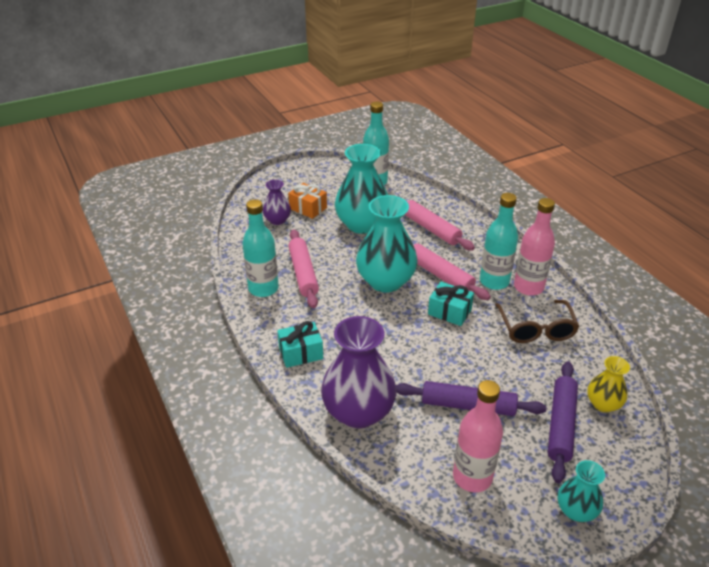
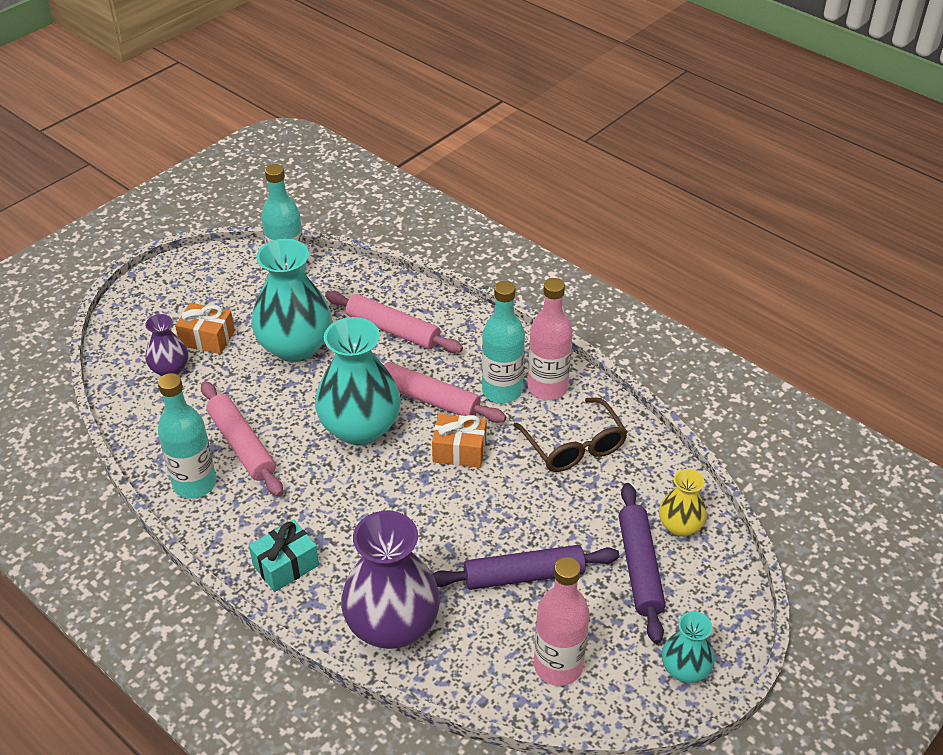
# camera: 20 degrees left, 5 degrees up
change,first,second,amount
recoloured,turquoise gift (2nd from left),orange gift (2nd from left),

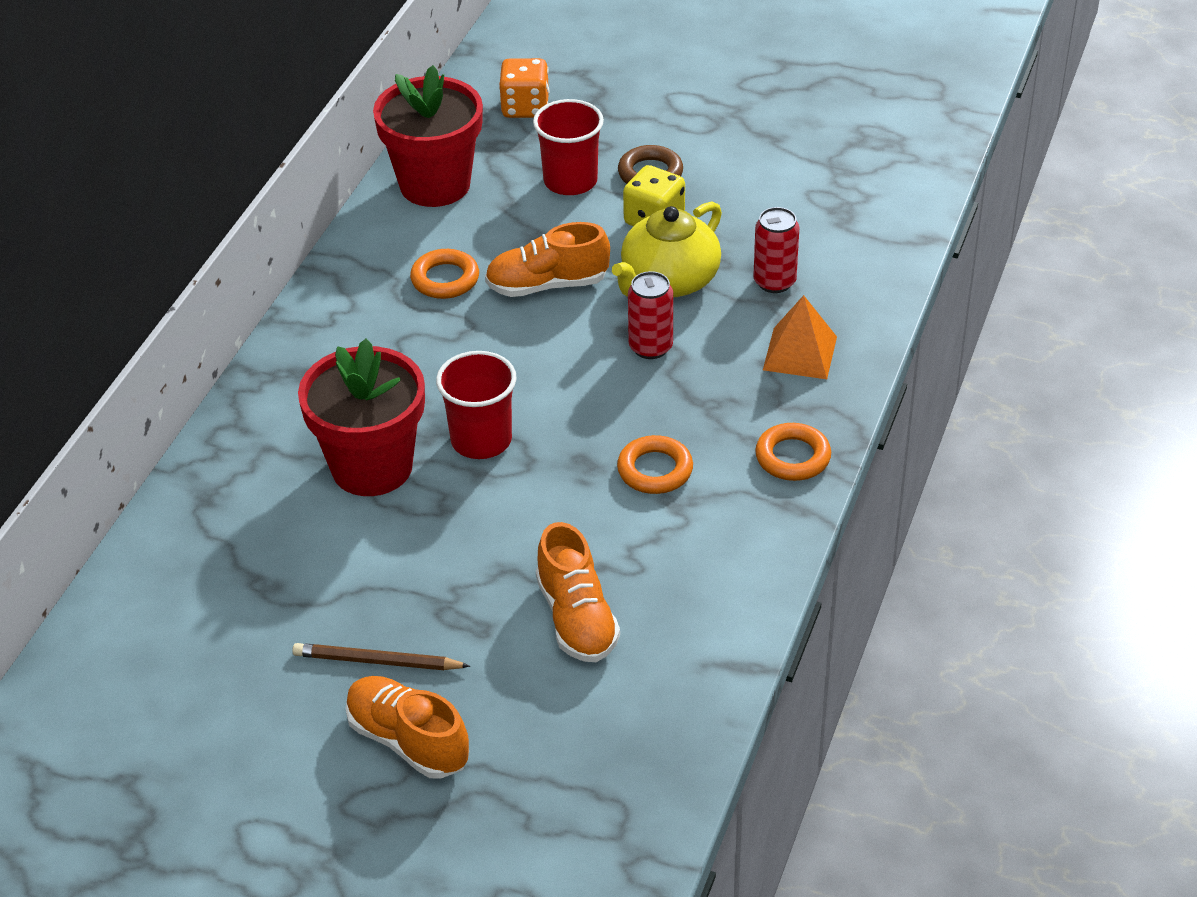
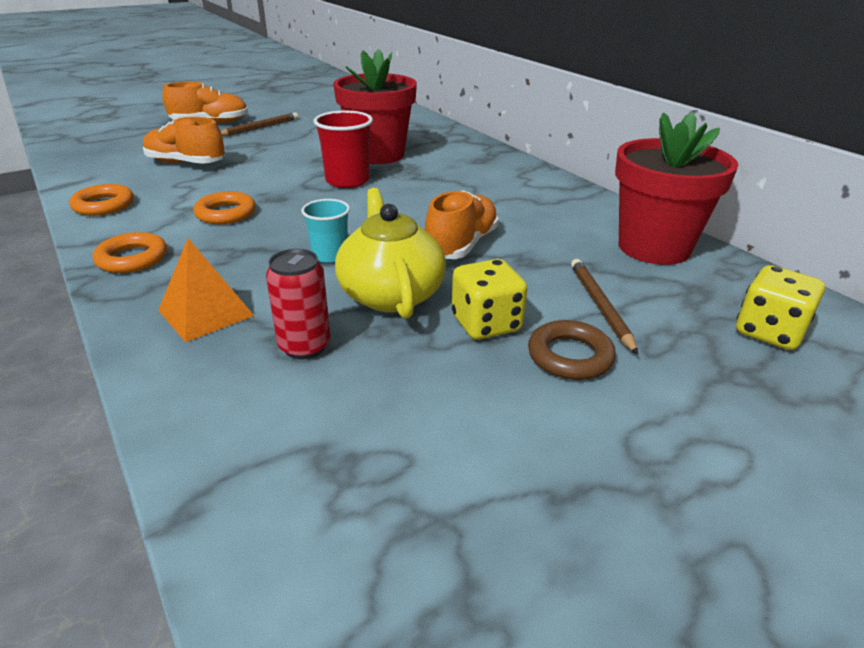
# camera: 125 degrees right, 10 degrees down
change,first,second,amount
moved,orange ring (1st from left),,
replaced,red cup (2nd from left),brown pencil (2nd from left),
replaced,red can (1st from left),turquoise cup,
recoloured,orange dice,yellow dice (2nd from left),

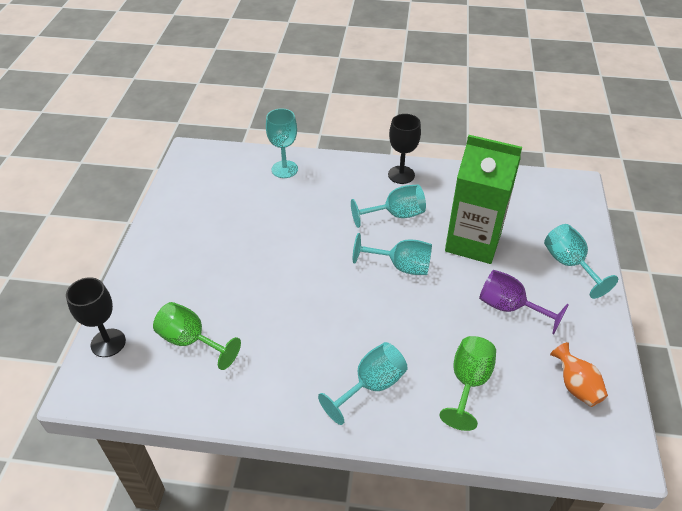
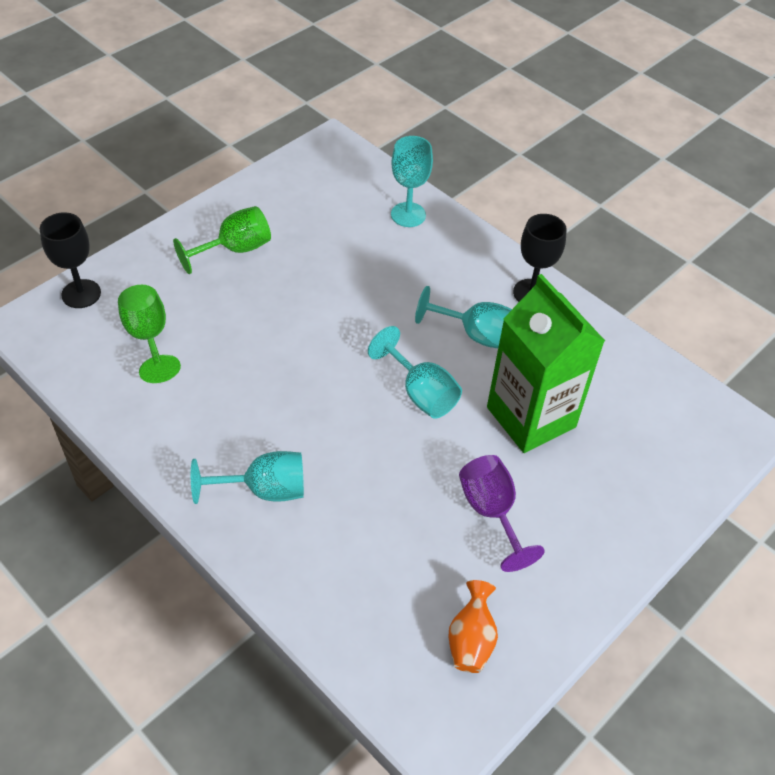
# camera: 35 degrees right, 5 degrees up
change,first,second,amount
removed,turquoise goblet (5th from left),,
moved,green goblet (2nd from left),,

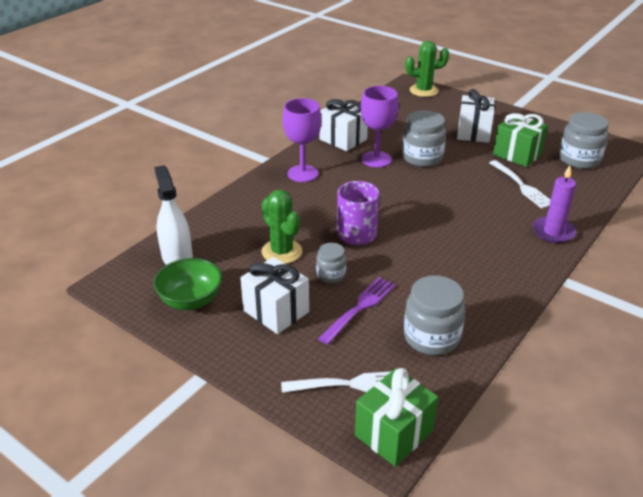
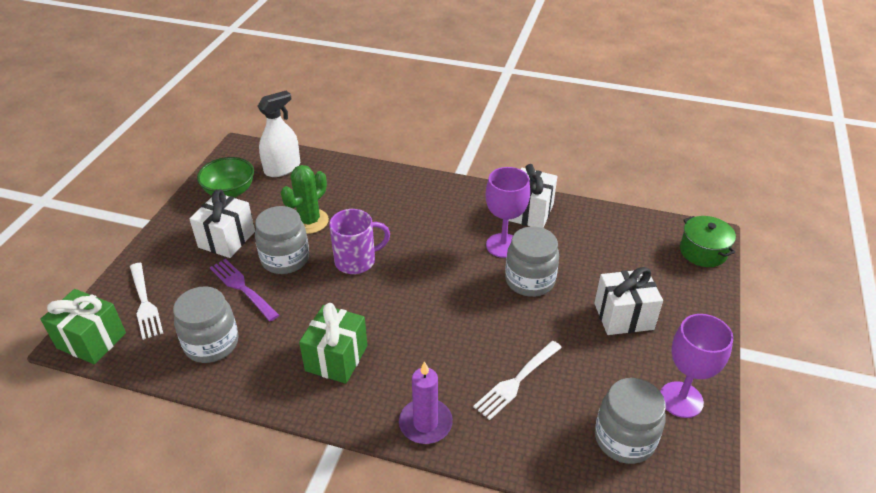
# camera: 70 degrees right, 5 degrees up
change,first,second,amount
moved,purple goblet (1st from left in the first image),purple goblet (2nd from left),
moved,green gift (2nd from left),,
replaced,green cactus (2nd from left),green pot,
turned,purple fork,,150 degrees counterclockwise
resized,grey jar (1st from left in the first image),grey jar (2nd from left),x1.75

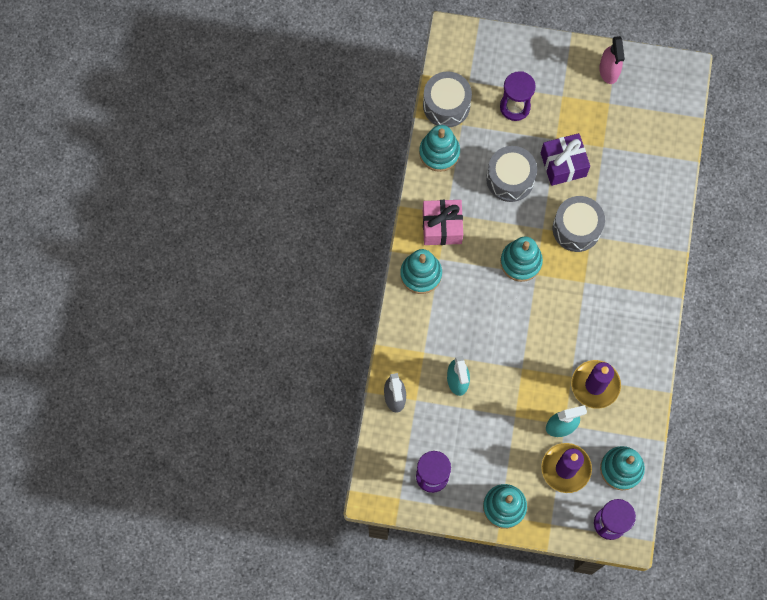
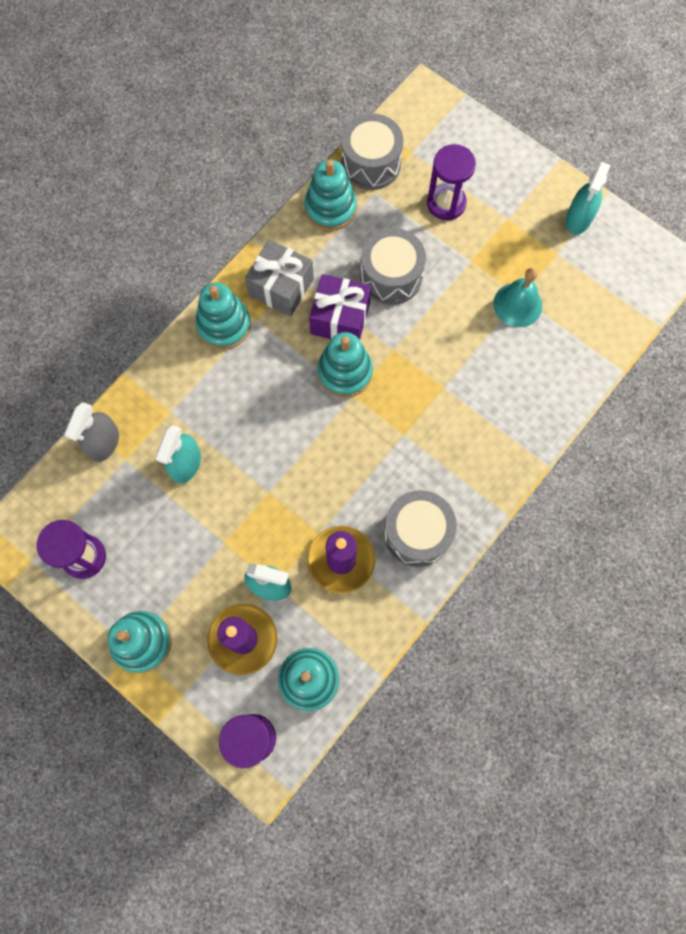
# camera: 30 degrees right, 0 degrees up
change,first,second,amount
added,,turquoise bell,
moved,purple gift,,
moved,grey drum (3rd from left),,
recoloured,pink gift,grey gift,
recoloured,pink spray bottle,turquoise spray bottle (3rd from left),

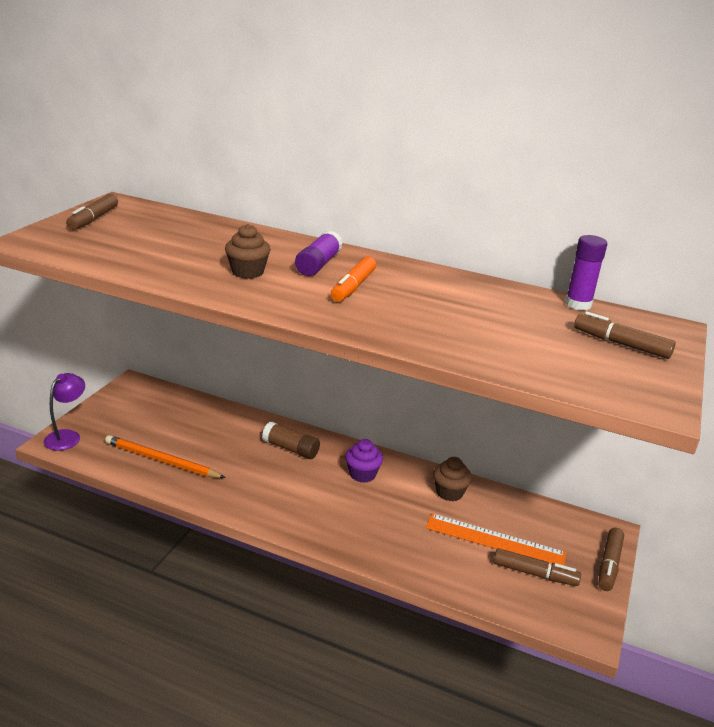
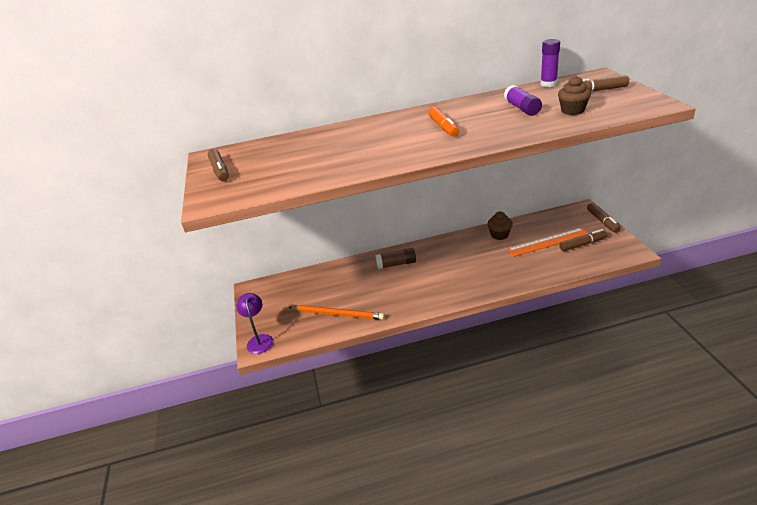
# camera: 30 degrees left, 5 degrees up
change,first,second,amount
removed,purple cupcake,,
moved,brown cupcake (1st from left in the first image),brown cupcake (2nd from left),
moved,purple glue stick (1st from left),,
turned,orange pencil,,150 degrees counterclockwise

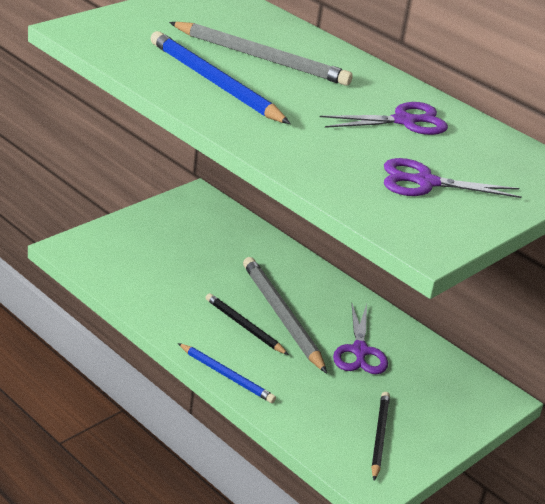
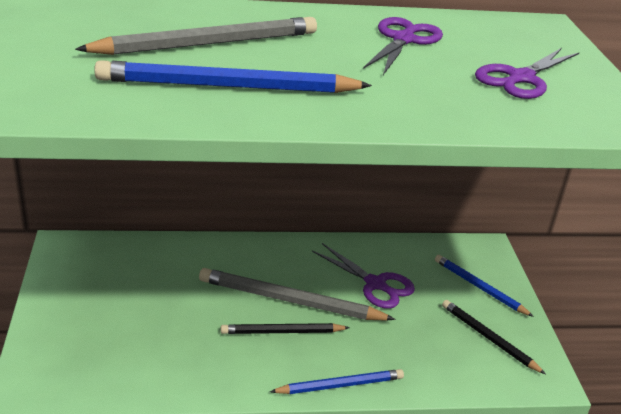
# camera: 50 degrees left, 0 degrees up
change,first,second,amount
added,,blue pencil (3rd from left),

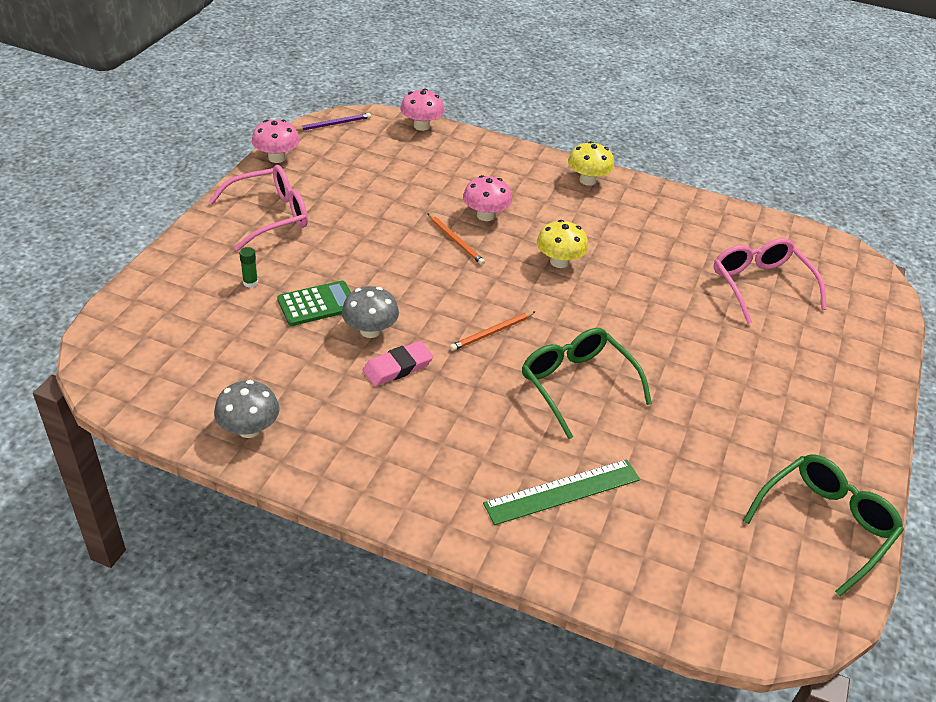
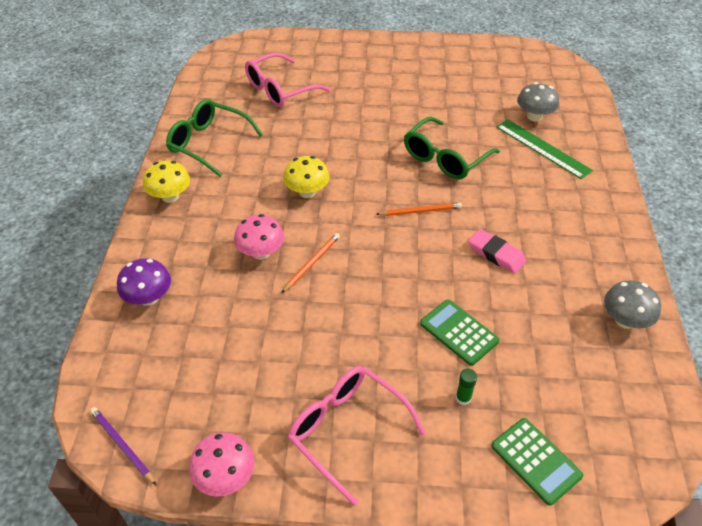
# camera: 105 degrees left, 5 degrees up
change,first,second,amount
removed,pink mushroom (2nd from left),,
added,,purple mushroom,
added,,green calculator (2nd from left),
moved,grey mushroom (2nd from left in the first image),grey mushroom (1st from left),
moved,green glasses (2nd from left in the first image),green glasses (1st from left),
turned,orange pencil (2nd from left),,45 degrees counterclockwise

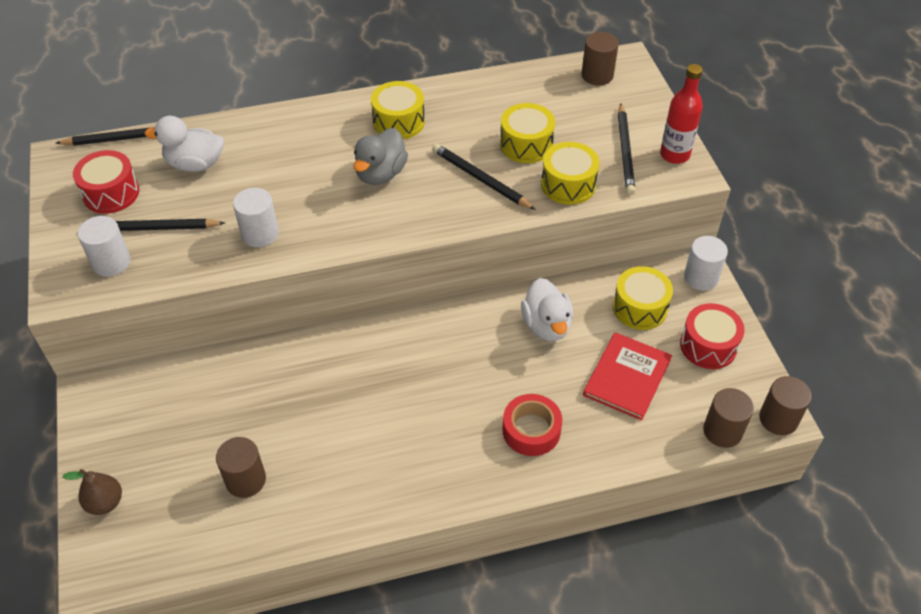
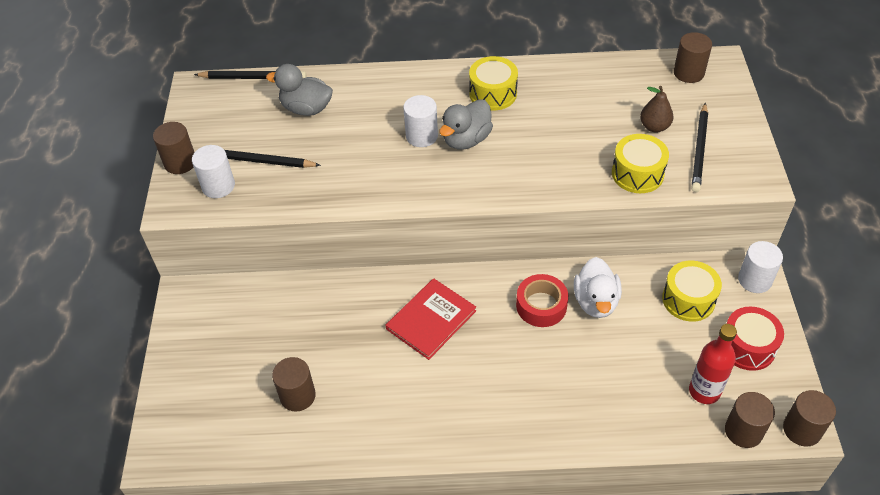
# camera: 15 degrees right, 0 degrees up
change,first,second,amount
removed,red drum (1st from left),,
removed,black pencil (3rd from left),,
removed,yellow drum (2nd from left),,
added,,brown cylinder (1st from left),
moved,brown pear,,
moved,white cylinder (2nd from left),,
moved,red tape,,
moved,red book,,
moved,red bottle,,
recoloured,white duck (1st from left),grey duck (1st from left),

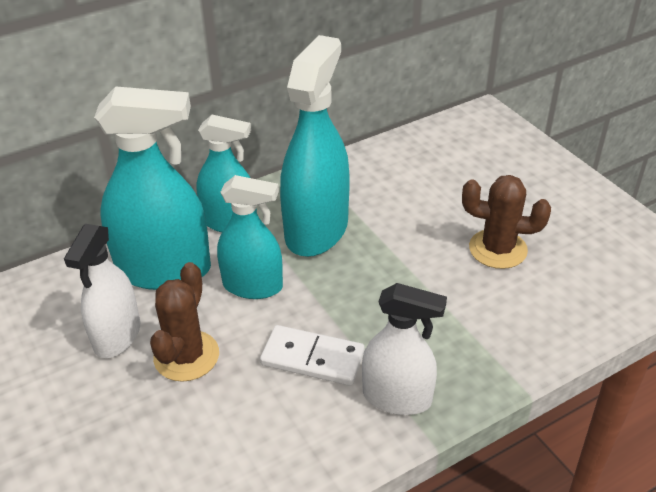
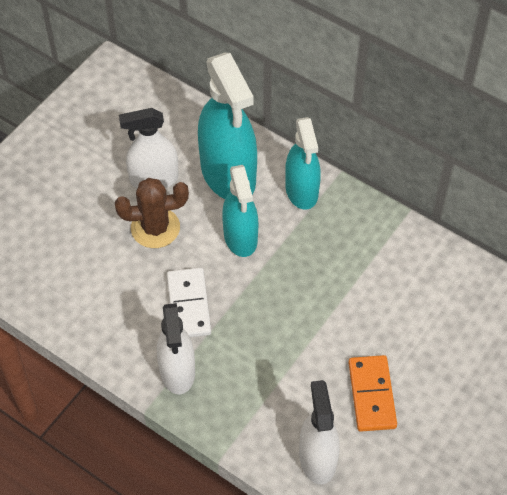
# camera: 65 degrees right, 15 degrees up
change,first,second,amount
removed,turquoise spray bottle (4th from left),,
added,,white spray bottle (3rd from left),
replaced,brown cactus (2nd from left),orange domino,

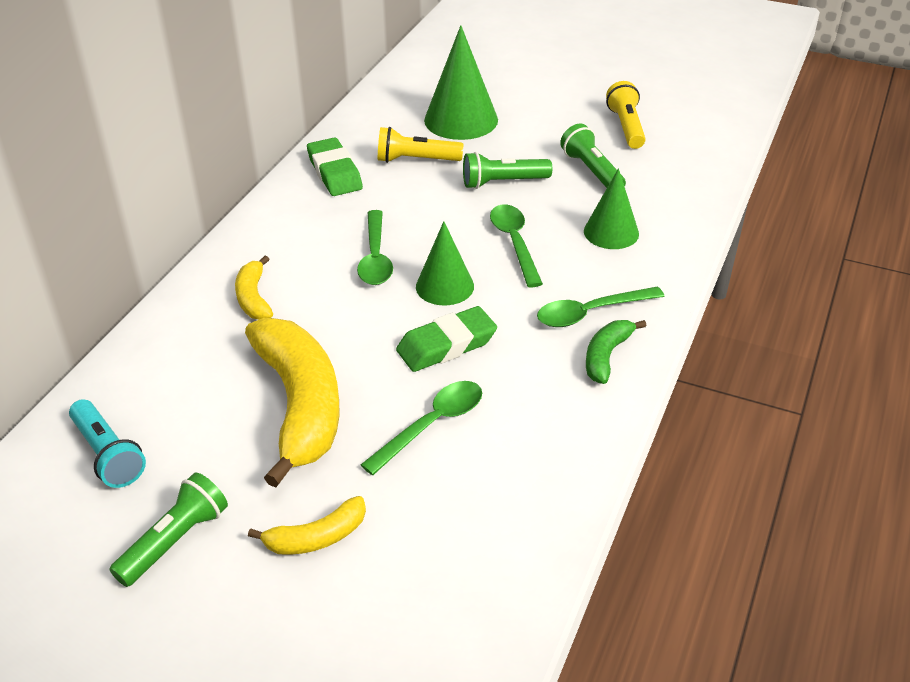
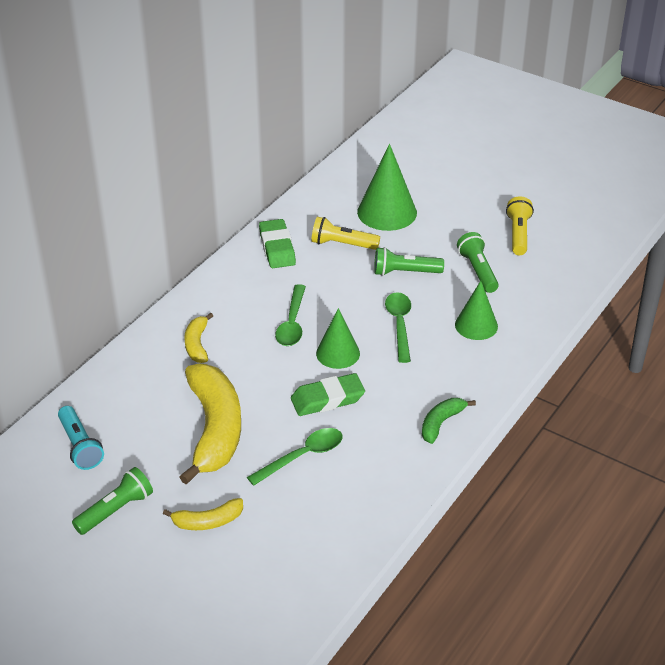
# camera: 10 degrees right, 0 degrees up
change,first,second,amount
removed,green spoon (4th from left),,

